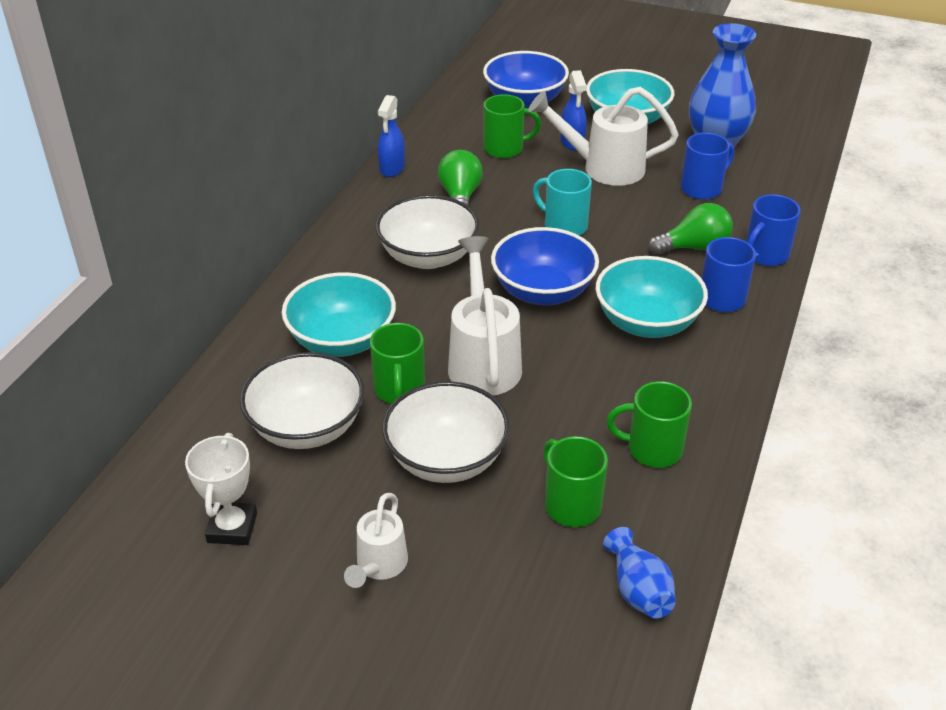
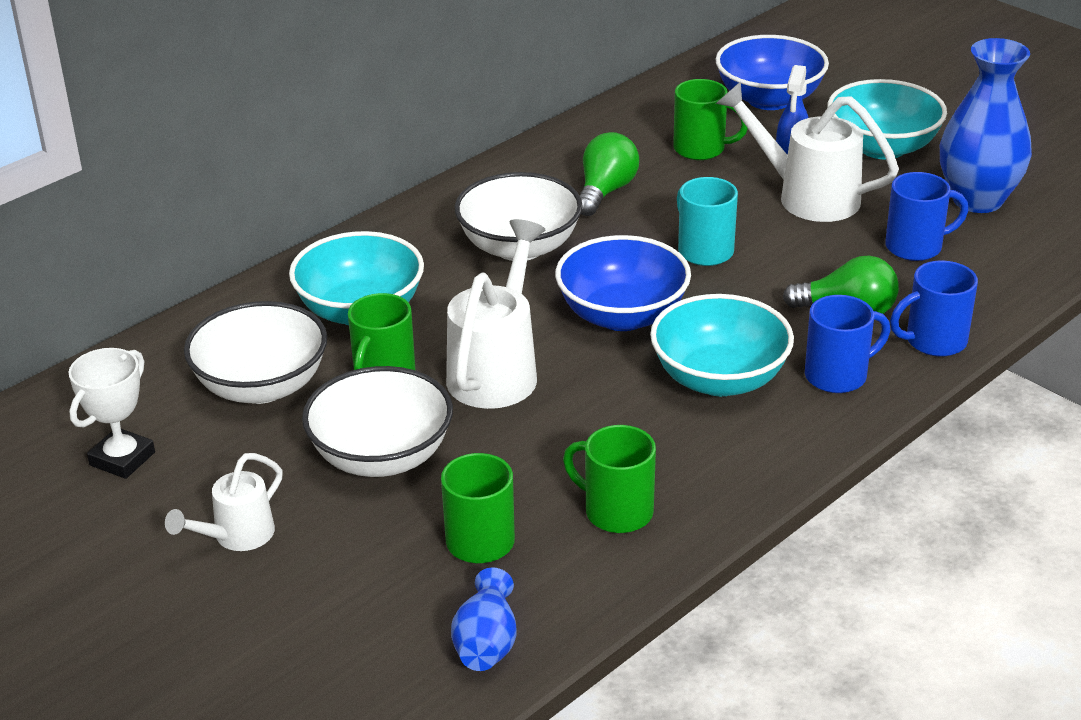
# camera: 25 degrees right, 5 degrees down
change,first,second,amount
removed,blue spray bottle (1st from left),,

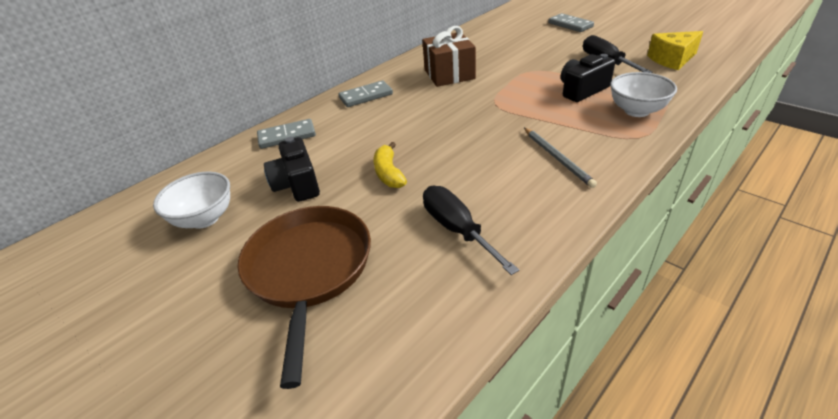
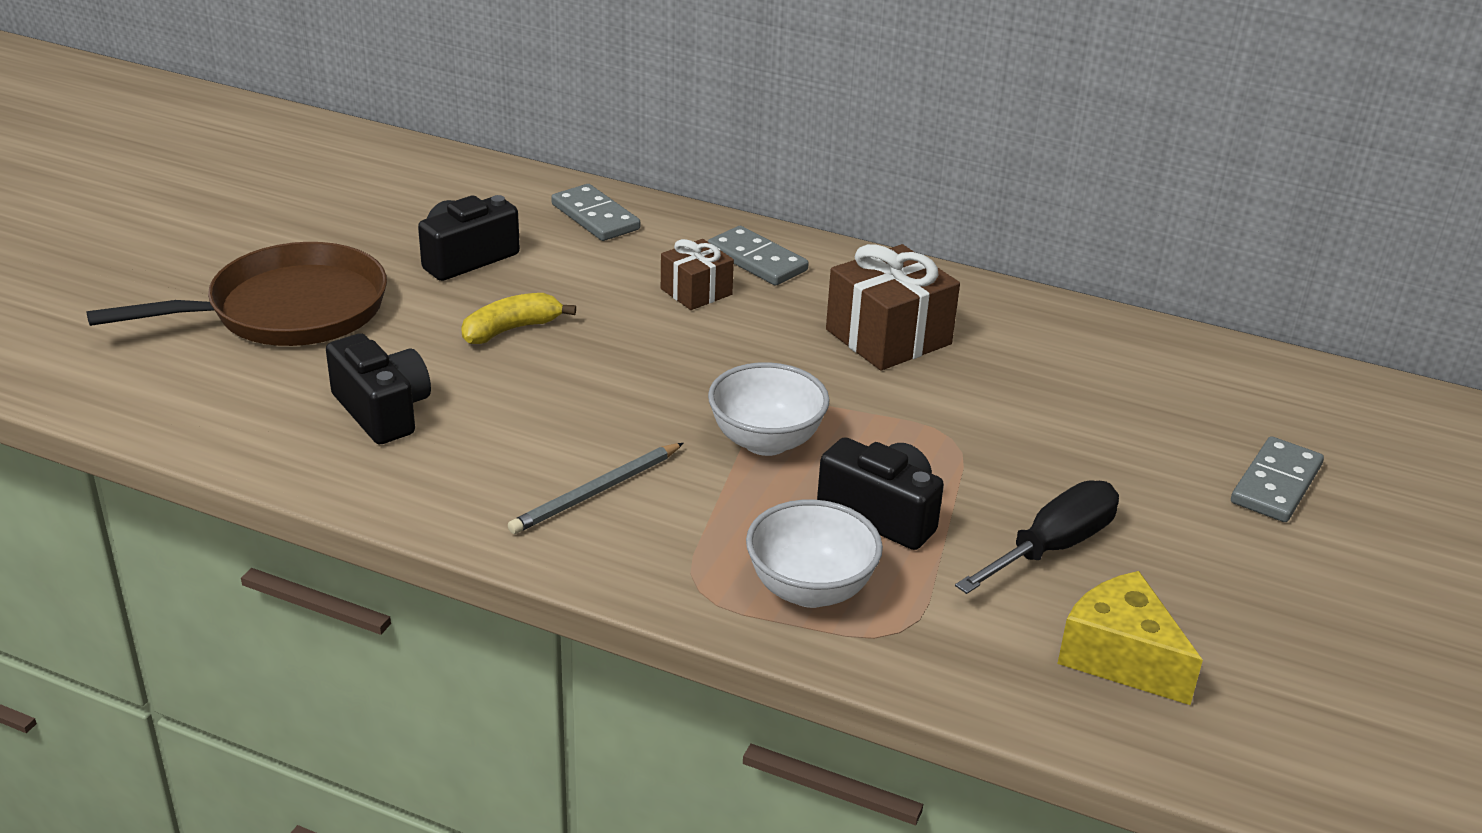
# camera: 65 degrees right, 5 degrees down
change,first,second,amount
added,,brown gift (1st from left),
moved,white bowl (1st from left),,
replaced,black screwdriver (1st from left),black camera (1st from left),

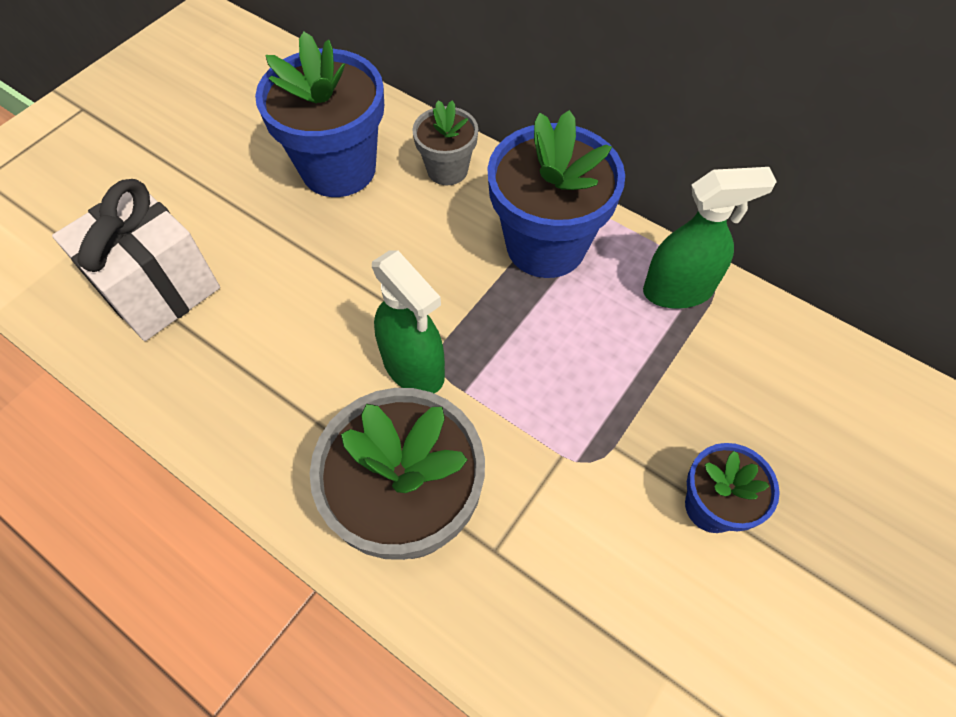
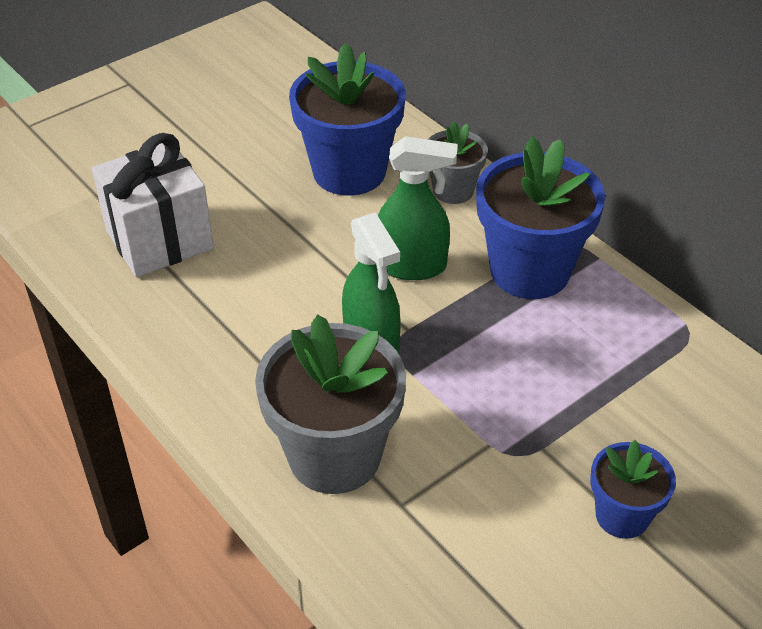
# camera: 15 degrees right, 15 degrees down
change,first,second,amount
moved,green spray bottle (2nd from left),,

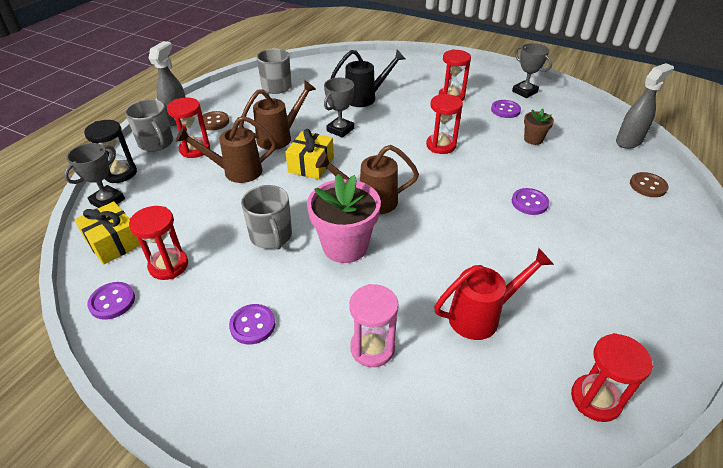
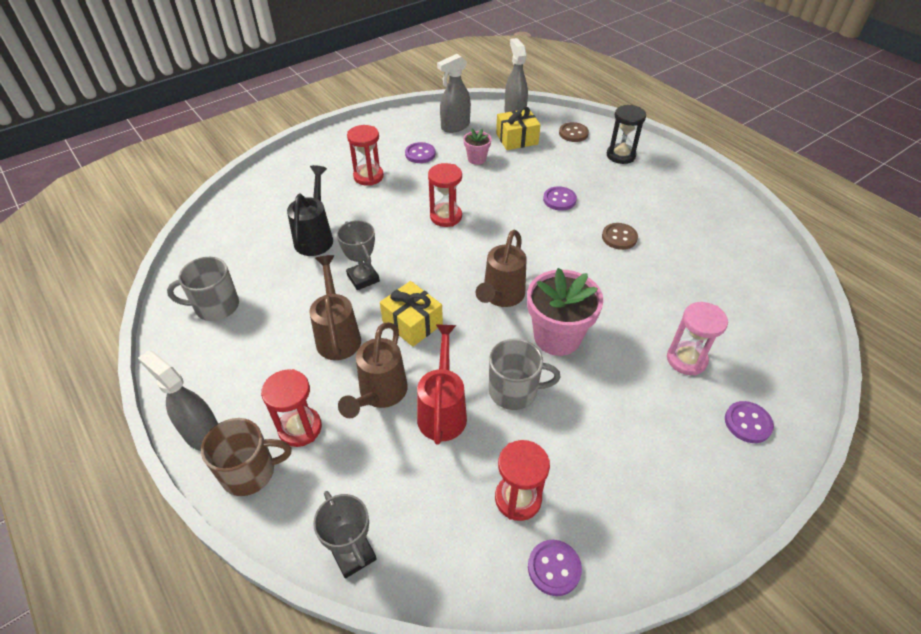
# camera: 65 degrees left, 5 degrees up
change,first,second,amount
removed,grey trophy (3rd from left),,
removed,red hourglass (5th from left),,
added,,grey spray bottle (2nd from left),
moved,yellow gift (1st from left in the first image),yellow gift (2nd from left),
moved,black hourglass,,
moved,brown button (1st from left in the first image),brown button (2nd from left),
moved,purple button (2nd from left in the first image),purple button (4th from left),
moved,red watering can,,
recoloured,grey mug (1st from left),brown mug,
recoloured,brown flower pot,pink flower pot (1st from left),

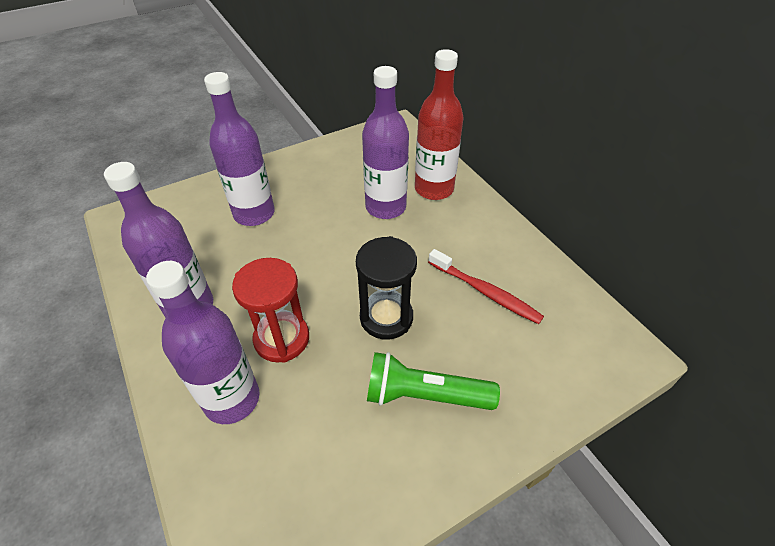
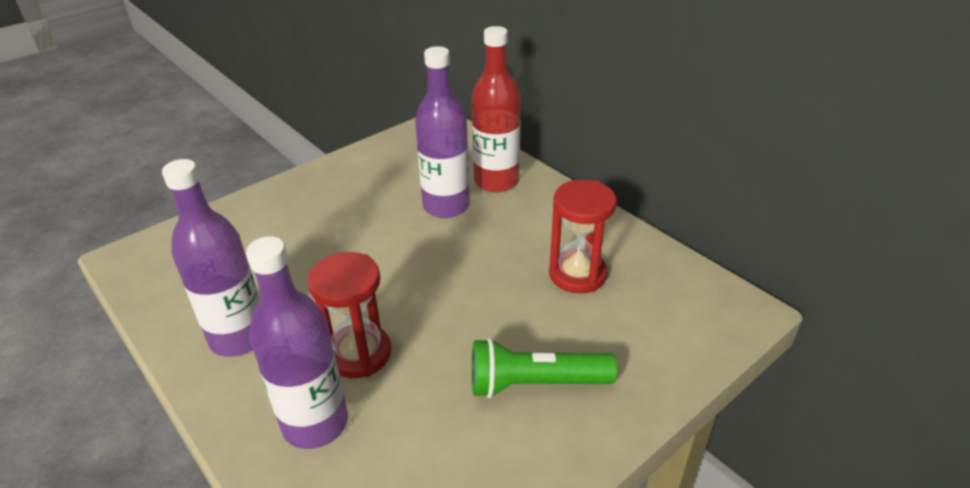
# camera: 10 degrees left, 10 degrees down
change,first,second,amount
removed,purple bottle (3rd from left),,
removed,black hourglass,,
replaced,red toothbrush,red hourglass (2nd from left),

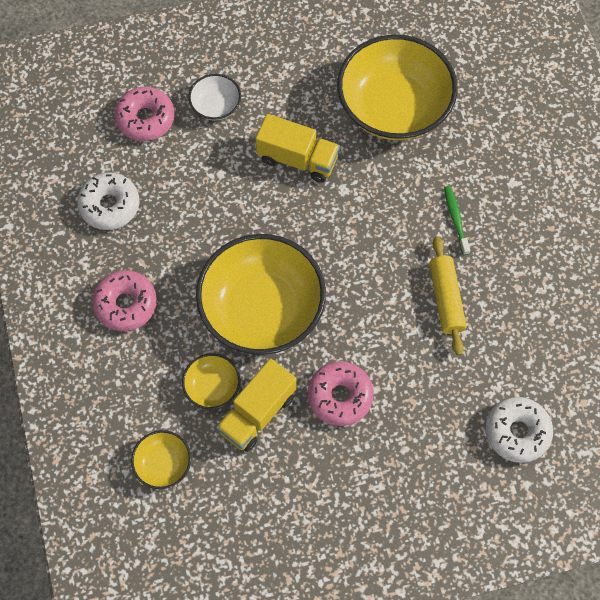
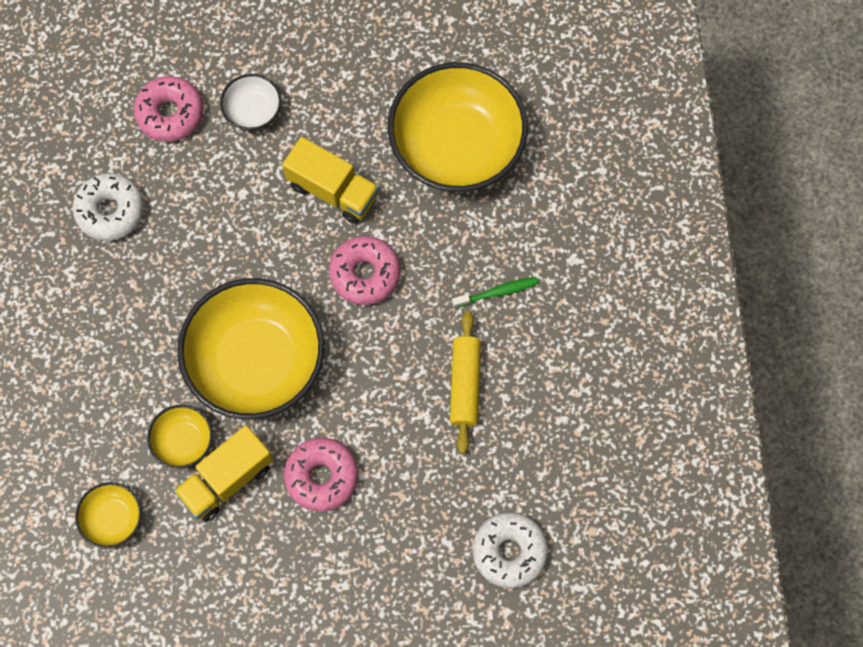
# camera: 10 degrees right, 5 degrees up
change,first,second,amount
moved,pink donut (1st from left in the first image),pink donut (3rd from left),
turned,green toothbrush,,75 degrees clockwise

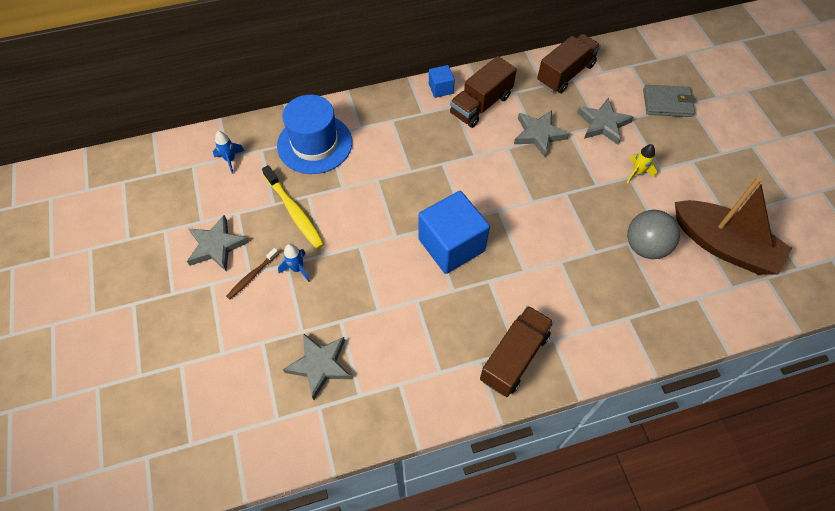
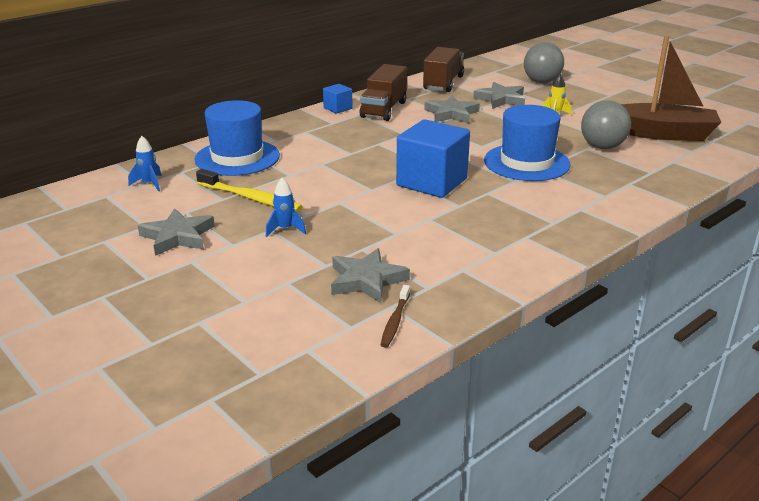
# camera: 25 degrees left, 30 degrees down
change,first,second,amount
removed,brown truck (2nd from left),,
added,,blue hat (2nd from left),
moved,brown toothbrush,,
replaced,grey wallet,grey ball (1st from left),

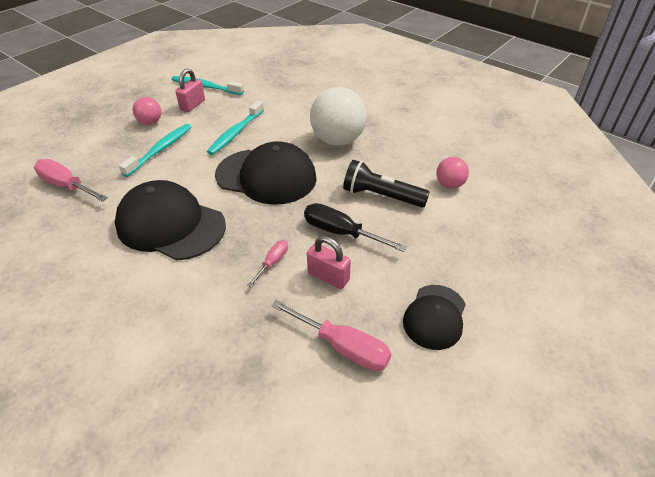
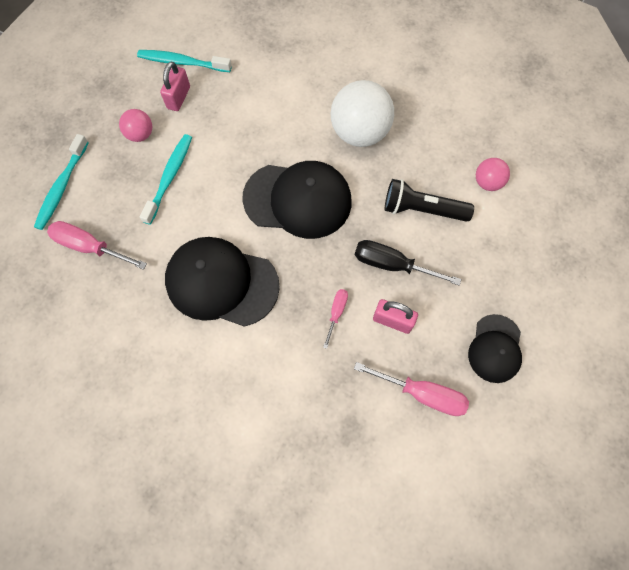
# camera: 10 degrees left, 25 degrees up
change,first,second,amount
moved,turquoise toothbrush (3rd from left in the first image),turquoise toothbrush (1st from left),

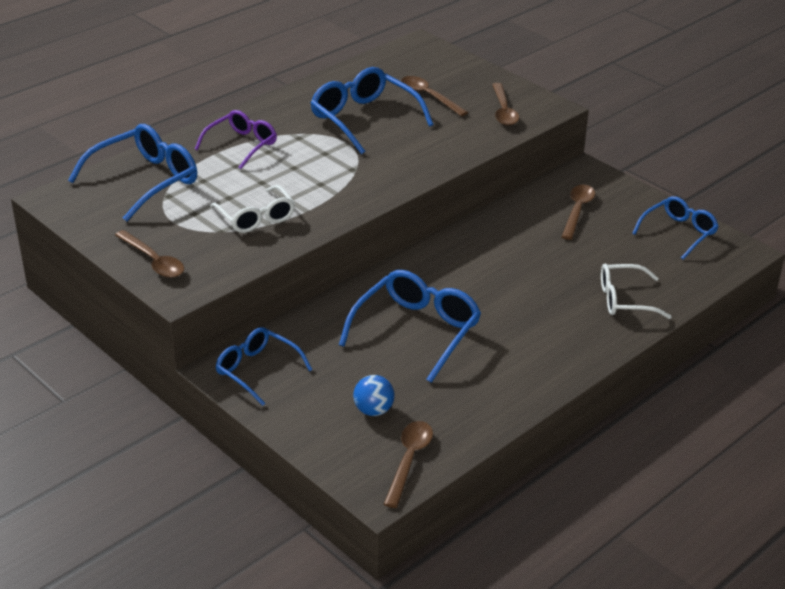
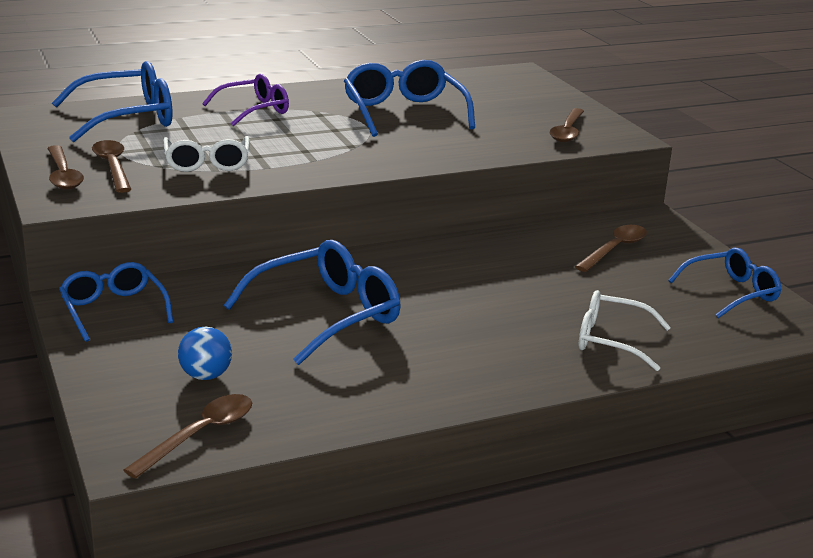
# camera: 20 degrees right, 10 degrees down
change,first,second,amount
moved,brown spoon (3rd from left in the first image),brown spoon (2nd from left),

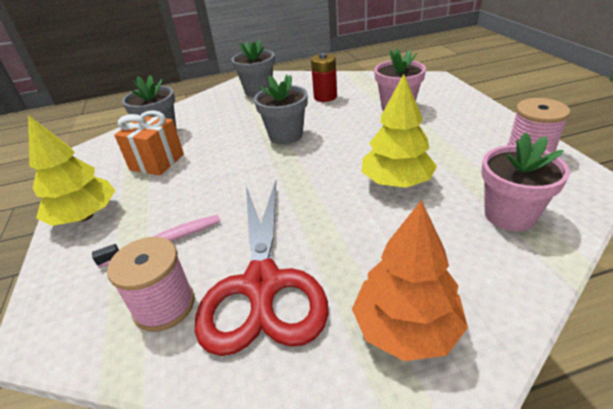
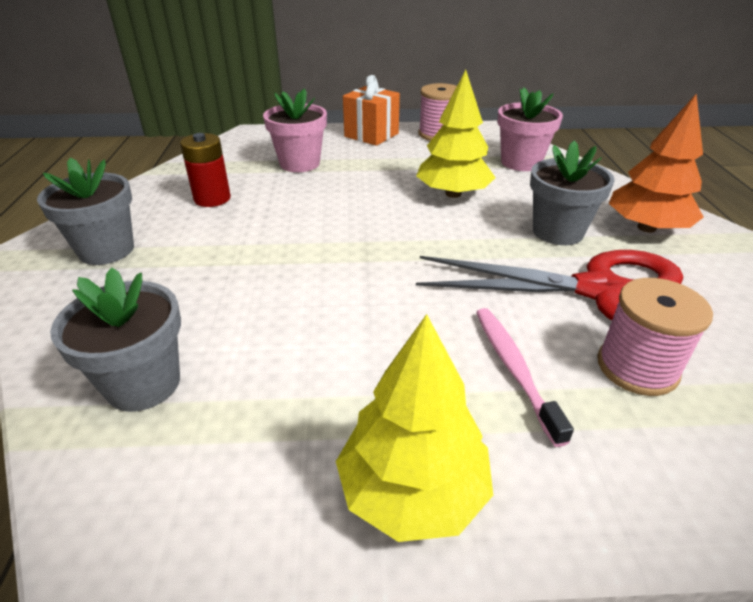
# camera: 80 degrees left, 0 degrees up
change,first,second,amount
moved,orange gift,,
moved,grey flower pot (3rd from left),,

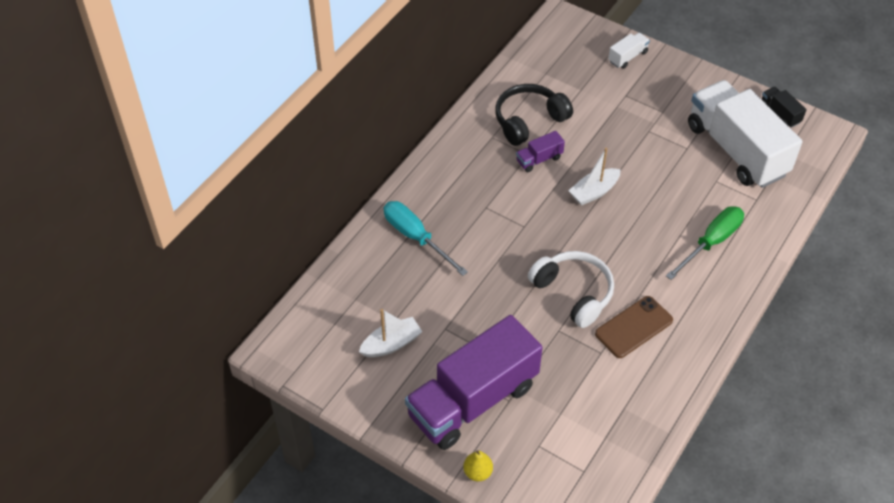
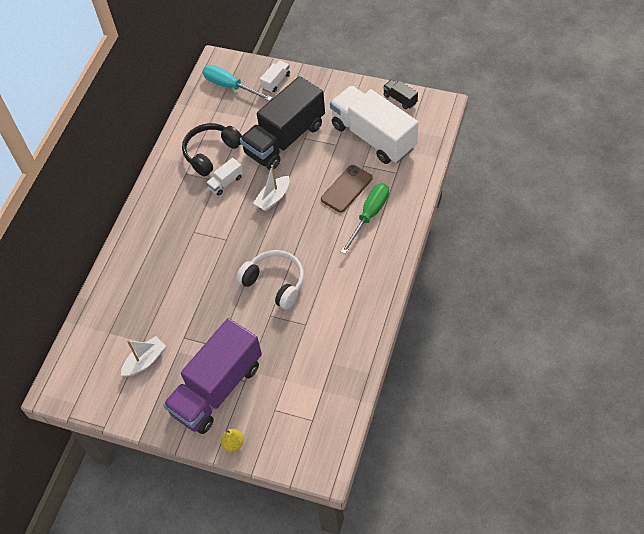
# camera: 10 degrees left, 5 degrees up
change,first,second,amount
added,,black truck (1st from left),
moved,turquoise screwdriver,,
moved,brown phone,,
recoloured,purple truck (2nd from left),white truck (1st from left),

